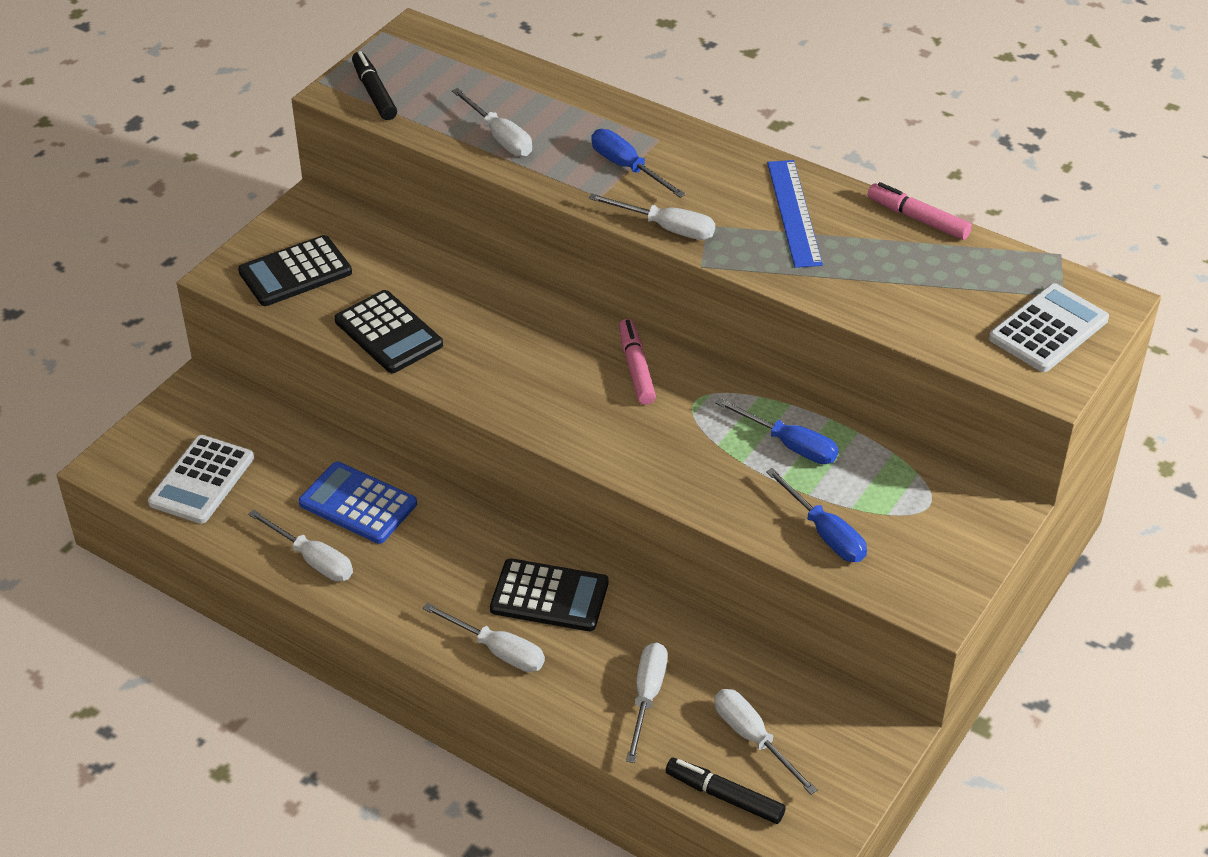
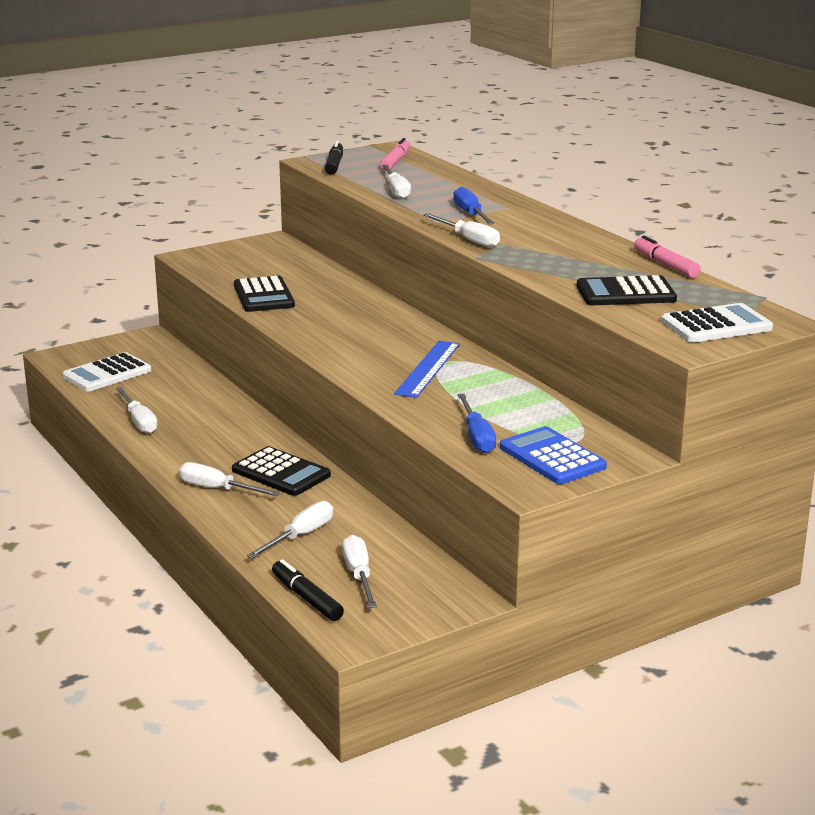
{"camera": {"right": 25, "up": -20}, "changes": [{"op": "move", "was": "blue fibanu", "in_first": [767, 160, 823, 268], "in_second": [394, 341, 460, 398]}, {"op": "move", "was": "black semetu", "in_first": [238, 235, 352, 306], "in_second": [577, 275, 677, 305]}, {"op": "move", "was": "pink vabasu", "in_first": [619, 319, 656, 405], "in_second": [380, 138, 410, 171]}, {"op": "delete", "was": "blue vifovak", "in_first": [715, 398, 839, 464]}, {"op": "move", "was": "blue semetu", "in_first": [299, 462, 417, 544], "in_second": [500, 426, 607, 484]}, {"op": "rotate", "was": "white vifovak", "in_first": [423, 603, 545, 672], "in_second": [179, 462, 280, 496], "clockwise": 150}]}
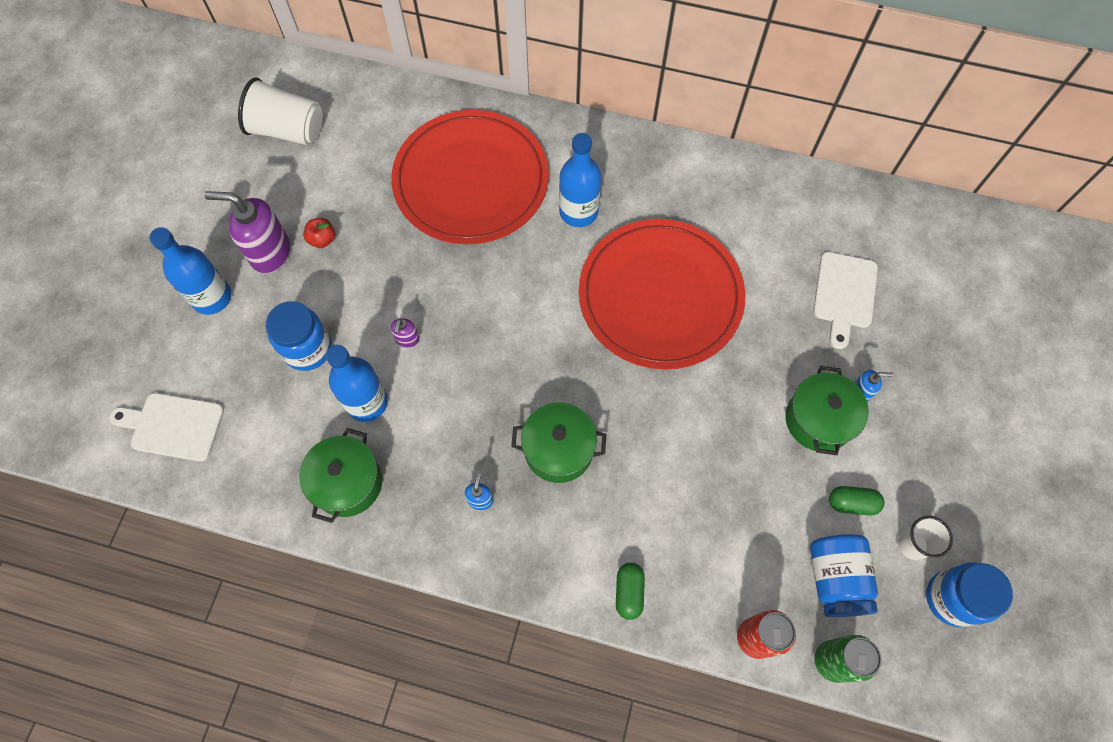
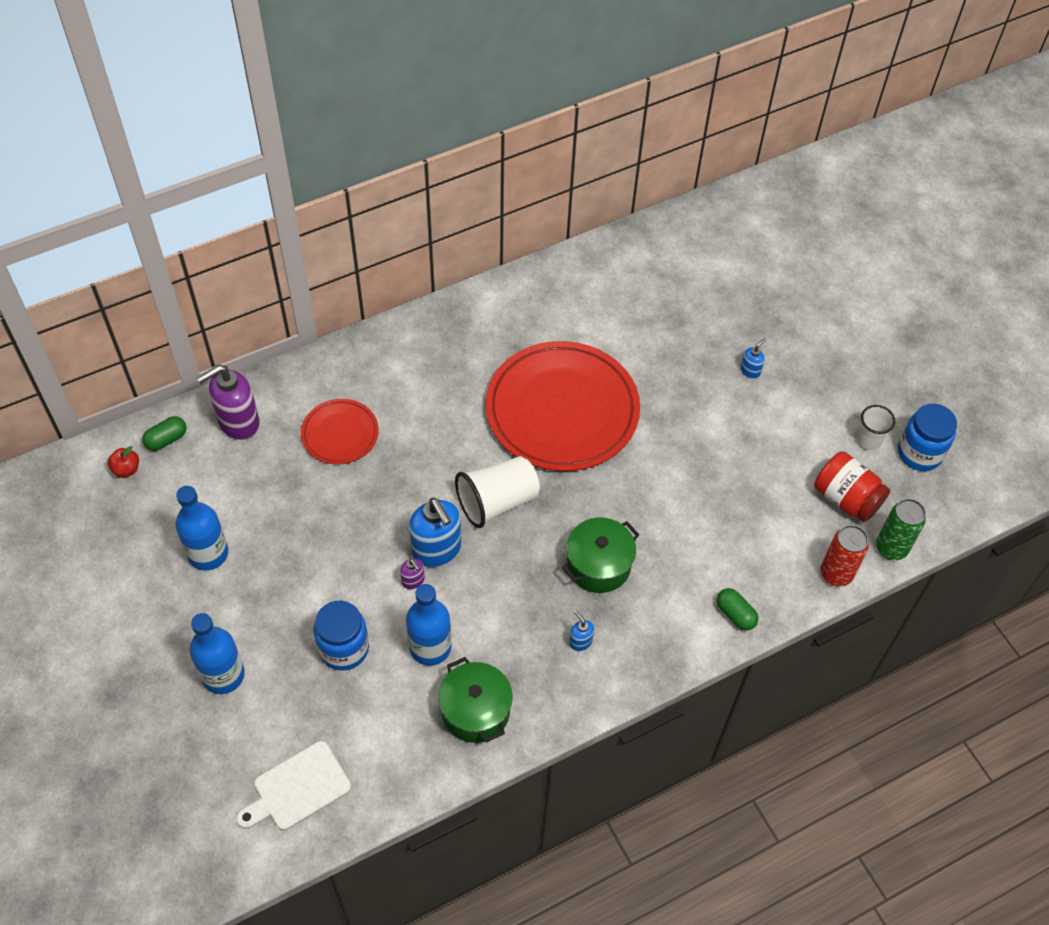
{"camera": {"right": -45, "up": -10}, "changes": [{"op": "move", "was": "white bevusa", "in_first": [238, 77, 323, 145], "in_second": [455, 456, 540, 528]}, {"op": "resize", "was": "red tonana", "in_first": [391, 110, 549, 245], "in_second": [301, 399, 379, 464], "ratio": 0.49}, {"op": "move", "was": "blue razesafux", "in_first": [559, 133, 601, 227], "in_second": [175, 486, 228, 571]}, {"op": "move", "was": "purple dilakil", "in_first": [204, 191, 290, 274], "in_second": [197, 365, 260, 440]}, {"op": "move", "was": "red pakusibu", "in_first": [303, 218, 335, 248], "in_second": [108, 446, 139, 478]}, {"op": "delete", "was": "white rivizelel", "in_first": [813, 252, 878, 349]}, {"op": "delete", "was": "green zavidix", "in_first": [785, 366, 869, 455]}, {"op": "move", "was": "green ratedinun", "in_first": [829, 486, 885, 516], "in_second": [142, 416, 187, 451]}, {"op": "recolor", "was": "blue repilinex", "now": "red repilinex", "in_first": [810, 534, 878, 617], "in_second": [814, 451, 890, 522]}, {"op": "insert", "now": "blue dilakil", "in_second": [409, 497, 461, 567]}]}
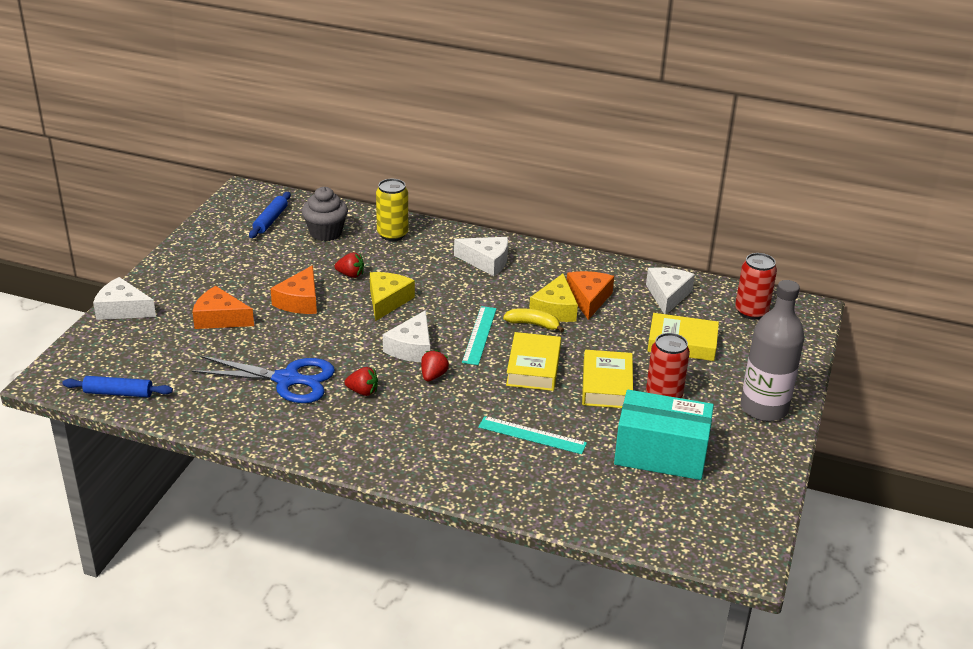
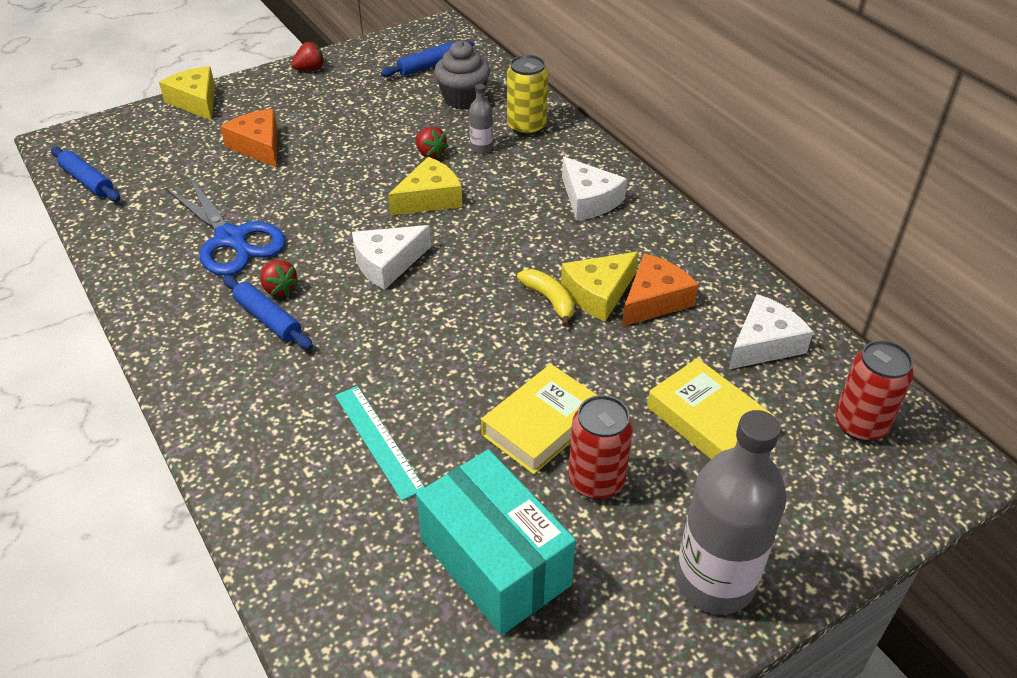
{"camera": {"right": 40, "up": 10}, "changes": [{"op": "delete", "was": "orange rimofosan", "in_first": [270, 265, 317, 314]}, {"op": "recolor", "was": "white rimofosan", "now": "yellow rimofosan", "in_first": [93, 277, 156, 320], "in_second": [159, 66, 215, 121]}, {"op": "delete", "was": "turquoise fibanu", "in_first": [462, 306, 497, 365]}, {"op": "delete", "was": "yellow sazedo", "in_first": [506, 332, 561, 391]}, {"op": "move", "was": "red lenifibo", "in_first": [421, 350, 449, 381], "in_second": [291, 41, 324, 70]}, {"op": "insert", "now": "grey razesafux", "in_second": [469, 84, 493, 154]}, {"op": "insert", "now": "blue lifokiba", "in_second": [223, 275, 313, 350]}]}
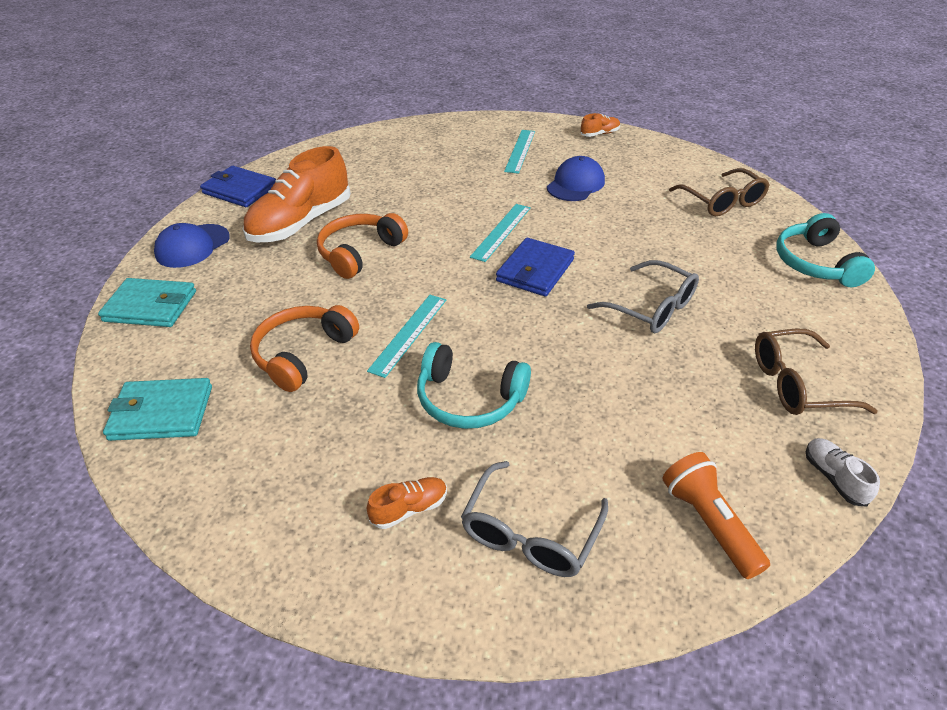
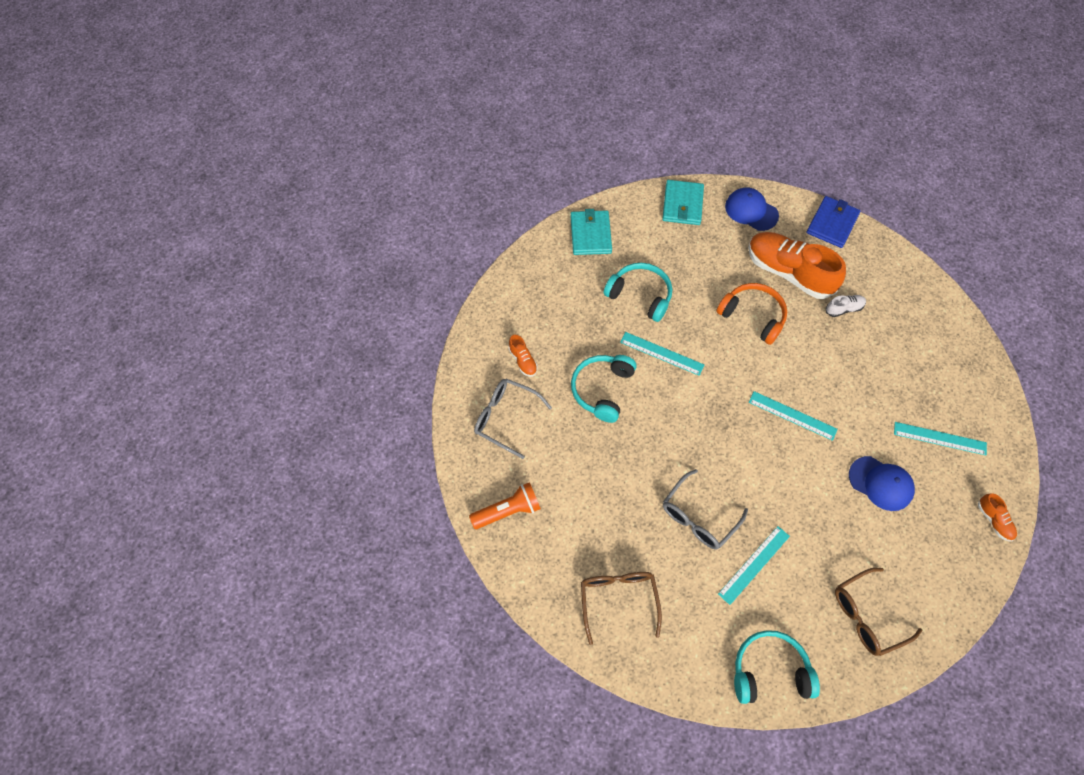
{"camera": {"right": 90, "up": 20}, "changes": [{"op": "delete", "was": "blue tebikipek", "in_first": [496, 238, 575, 297]}, {"op": "recolor", "was": "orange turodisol", "now": "turquoise turodisol", "in_first": [250, 305, 359, 392], "in_second": [604, 263, 672, 322]}, {"op": "move", "was": "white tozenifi", "in_first": [806, 438, 880, 507], "in_second": [826, 295, 866, 317]}, {"op": "insert", "now": "turquoise fibanu", "in_second": [718, 526, 790, 605]}]}
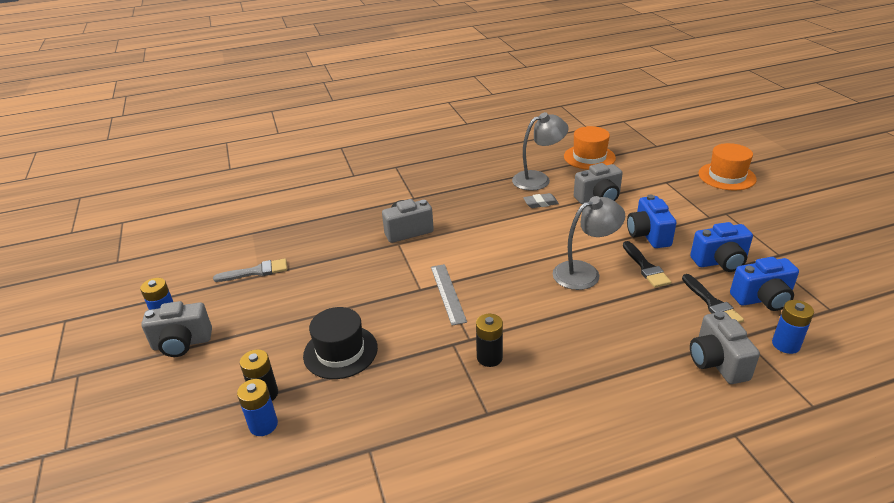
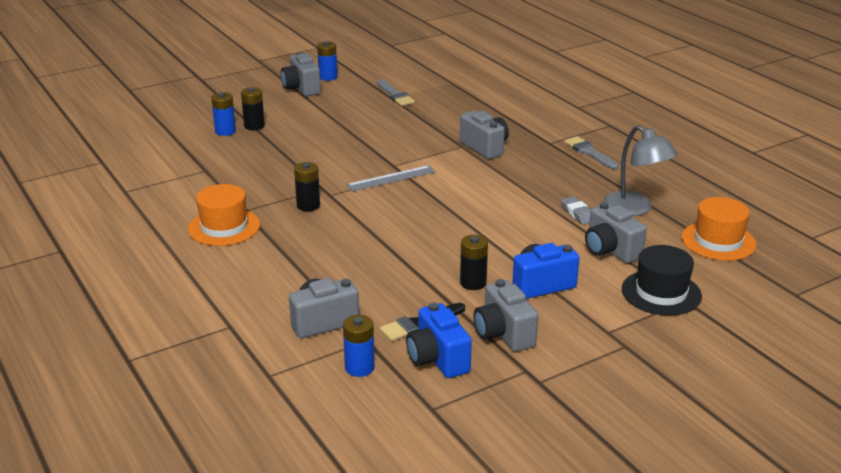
{"camera": {"right": 75, "up": -5}, "changes": [{"op": "move", "was": "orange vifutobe", "in_first": [698, 143, 757, 191], "in_second": [188, 184, 260, 246]}, {"op": "delete", "was": "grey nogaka", "in_first": [553, 196, 625, 290]}, {"op": "recolor", "was": "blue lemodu", "now": "grey lemodu", "in_first": [690, 222, 753, 272], "in_second": [474, 279, 538, 352]}, {"op": "replace", "was": "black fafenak", "now": "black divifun", "in_first": [623, 241, 671, 288], "in_second": [460, 235, 488, 290]}, {"op": "move", "was": "black vifutobe", "in_first": [303, 307, 378, 379], "in_second": [622, 245, 702, 316]}, {"op": "insert", "now": "grey fafenak", "in_second": [564, 136, 619, 169]}]}
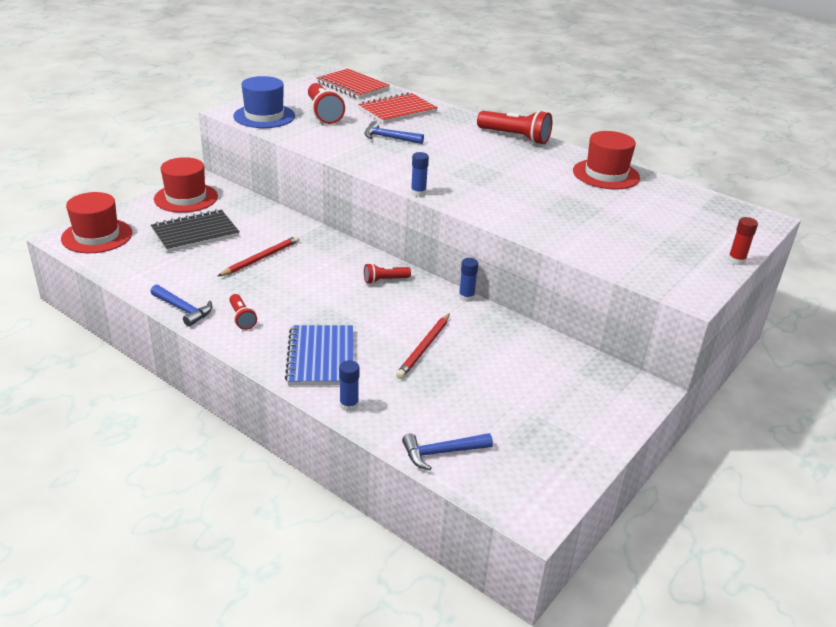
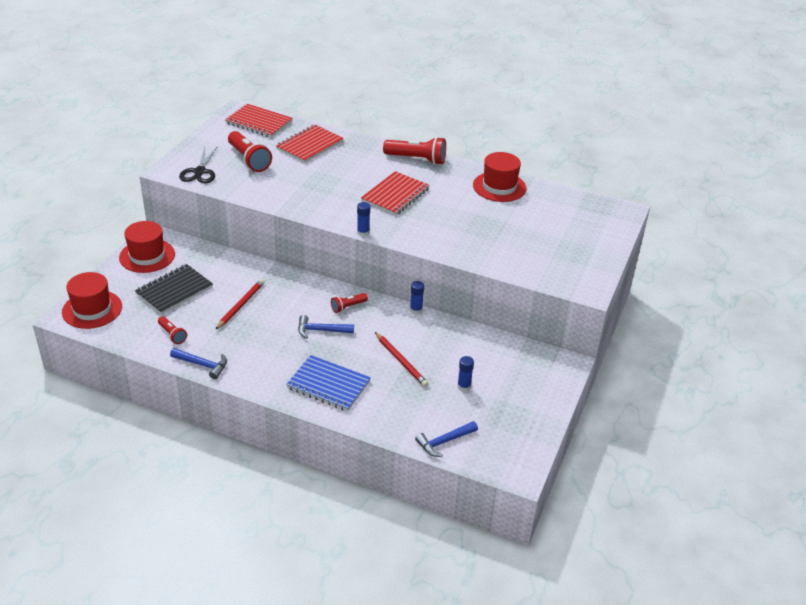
{"camera": {"right": -15, "up": 5}, "changes": [{"op": "replace", "was": "blue vifutobe", "now": "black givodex", "in_first": [233, 76, 295, 128], "in_second": [179, 147, 217, 183]}, {"op": "move", "was": "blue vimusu", "in_first": [365, 121, 424, 144], "in_second": [298, 315, 354, 338]}, {"op": "delete", "was": "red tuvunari", "in_first": [728, 217, 758, 265]}, {"op": "move", "was": "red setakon", "in_first": [229, 294, 257, 330], "in_second": [158, 316, 187, 344]}, {"op": "rotate", "was": "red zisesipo", "in_first": [396, 313, 450, 379], "in_second": [375, 332, 428, 387], "clockwise": -45}, {"op": "rotate", "was": "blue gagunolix", "in_first": [285, 325, 353, 386], "in_second": [286, 355, 371, 411], "clockwise": -45}, {"op": "move", "was": "blue tuvunari", "in_first": [339, 360, 360, 412], "in_second": [457, 356, 474, 392]}, {"op": "insert", "now": "red gagunolix", "in_second": [361, 171, 430, 216]}]}
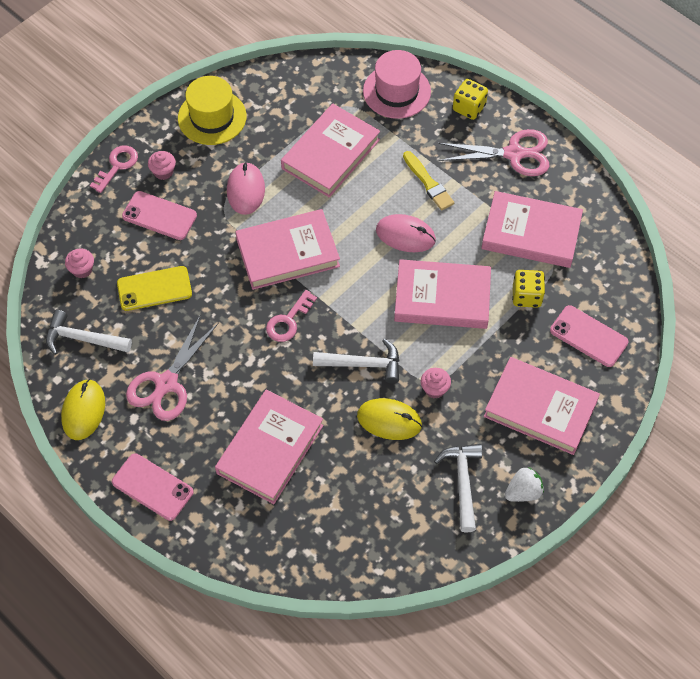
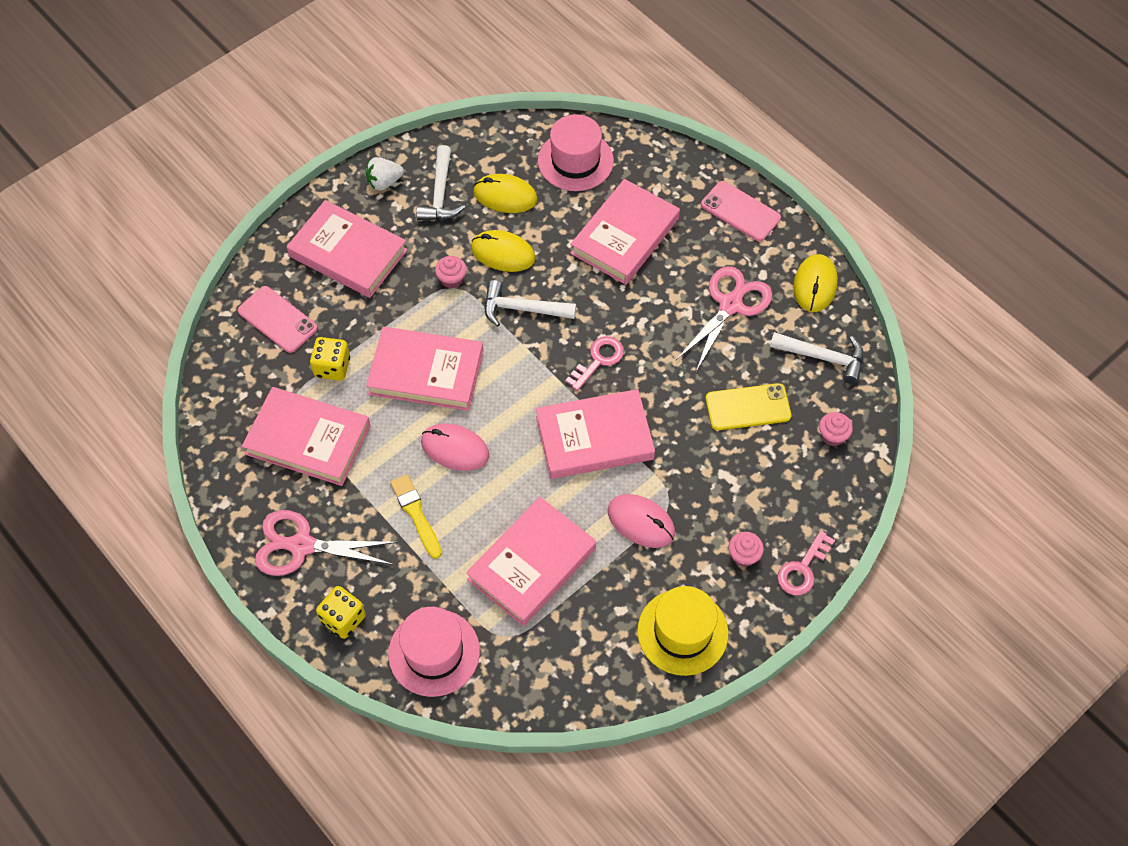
{"camera": {"right": -175, "up": 0}, "changes": [{"op": "rotate", "was": "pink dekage", "in_first": [227, 162, 265, 215], "in_second": [608, 494, 675, 548], "clockwise": -60}, {"op": "delete", "was": "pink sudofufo", "in_first": [122, 191, 197, 240]}, {"op": "insert", "now": "pink vifutobe", "in_second": [538, 114, 614, 191]}, {"op": "insert", "now": "yellow dekage", "in_second": [473, 174, 538, 213]}]}
